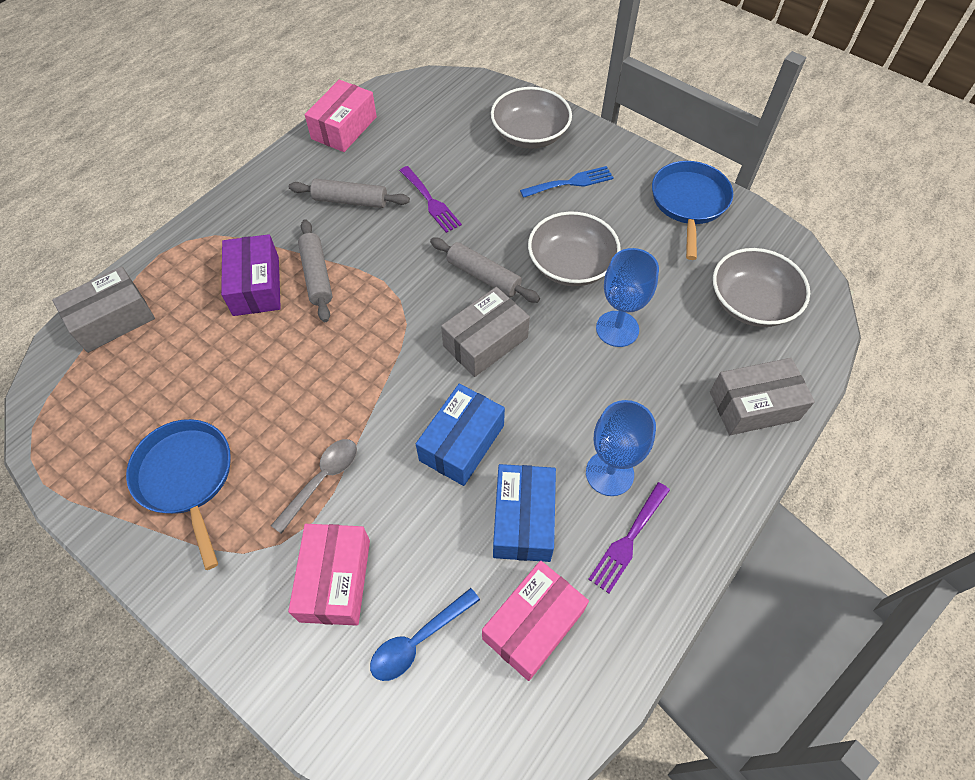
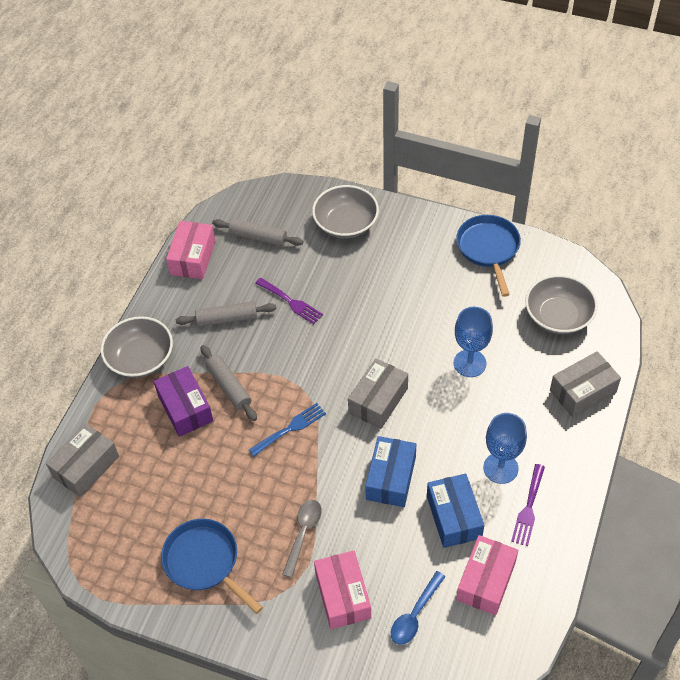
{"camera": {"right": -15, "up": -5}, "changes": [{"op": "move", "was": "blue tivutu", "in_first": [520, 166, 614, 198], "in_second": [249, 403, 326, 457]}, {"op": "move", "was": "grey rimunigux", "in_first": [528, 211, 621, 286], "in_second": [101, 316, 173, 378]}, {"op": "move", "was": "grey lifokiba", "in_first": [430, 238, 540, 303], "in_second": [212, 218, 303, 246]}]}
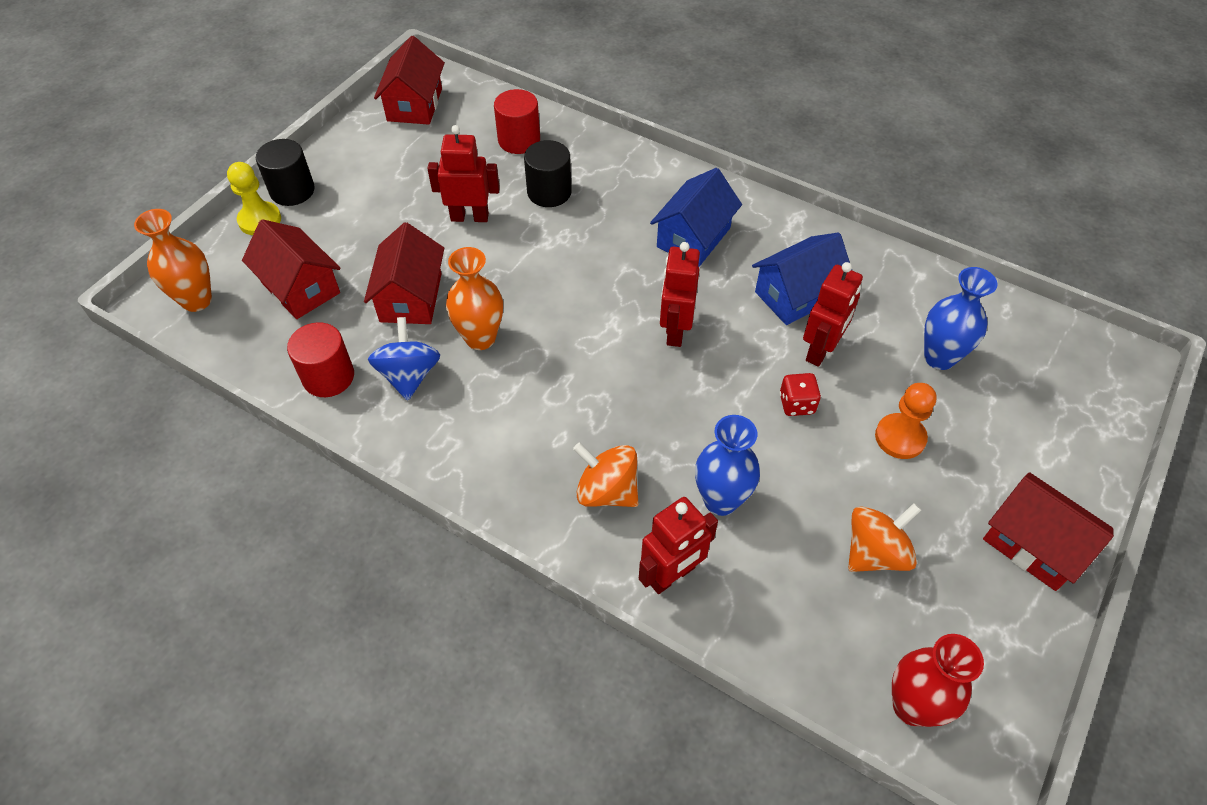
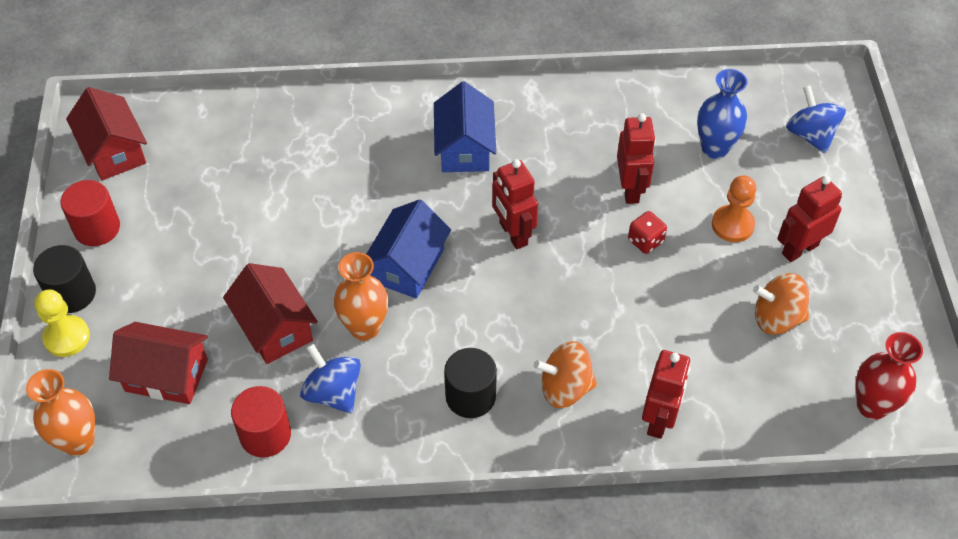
{"camera": {"right": -35, "up": 0}, "changes": [{"op": "move", "was": "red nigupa", "in_first": [494, 89, 540, 154], "in_second": [61, 180, 120, 246]}, {"op": "move", "was": "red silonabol", "in_first": [427, 125, 500, 222], "in_second": [777, 176, 842, 262]}, {"op": "move", "was": "black nigupa", "in_first": [524, 140, 572, 207], "in_second": [444, 348, 497, 418]}, {"op": "move", "was": "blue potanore", "in_first": [752, 232, 852, 325], "in_second": [367, 199, 451, 299]}, {"op": "delete", "was": "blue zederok", "in_first": [695, 415, 760, 516]}, {"op": "delete", "was": "red potanore", "in_first": [983, 472, 1114, 591]}, {"op": "rotate", "was": "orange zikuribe", "in_first": [848, 503, 921, 572], "in_second": [753, 273, 809, 335], "clockwise": -105}, {"op": "insert", "now": "blue zikuribe", "in_second": [786, 85, 846, 154]}]}
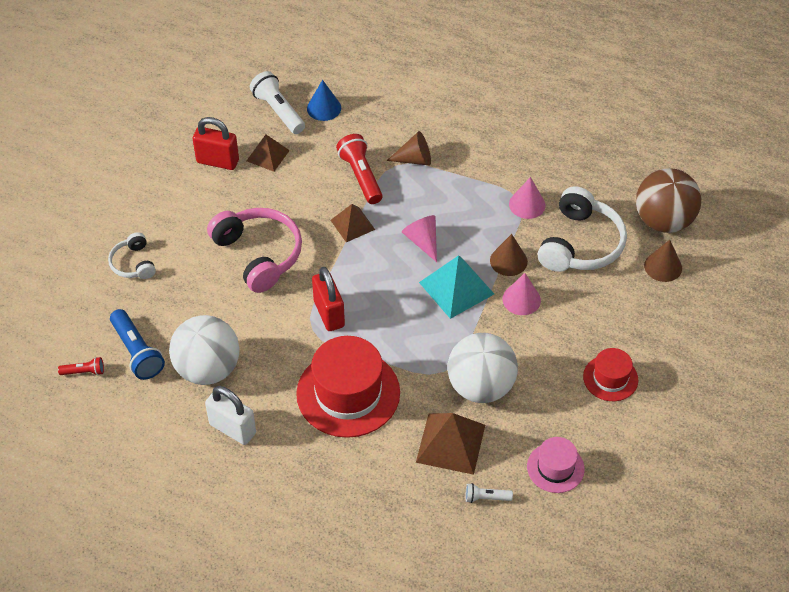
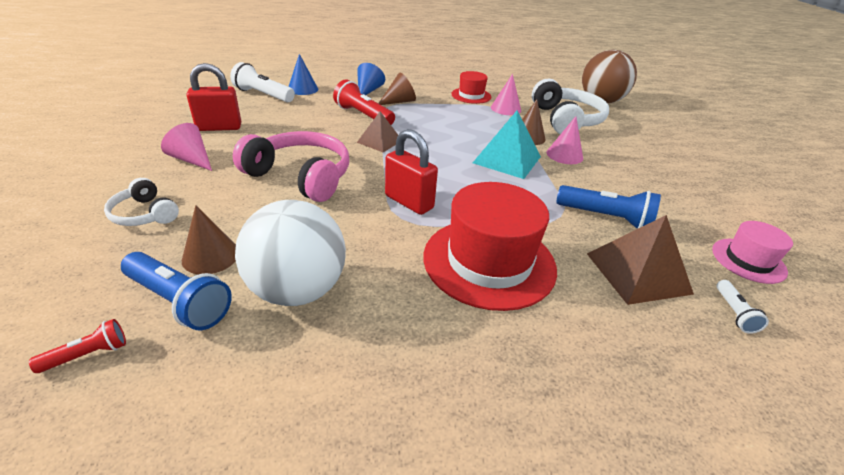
{"camera": {"right": -30, "up": -15}, "changes": [{"op": "delete", "was": "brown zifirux", "in_first": [247, 135, 290, 172]}, {"op": "move", "was": "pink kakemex", "in_first": [402, 215, 437, 262], "in_second": [161, 123, 212, 171]}, {"op": "move", "was": "brown kakemex", "in_first": [644, 240, 682, 282], "in_second": [182, 205, 236, 274]}, {"op": "replace", "was": "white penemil", "now": "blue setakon", "in_first": [447, 333, 518, 403], "in_second": [556, 185, 661, 229]}, {"op": "move", "was": "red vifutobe", "in_first": [583, 348, 638, 401], "in_second": [451, 71, 491, 104]}, {"op": "delete", "was": "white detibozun", "in_first": [205, 386, 256, 445]}, {"op": "rotate", "was": "white setakon", "in_first": [465, 483, 513, 503], "in_second": [717, 280, 769, 334], "clockwise": -60}, {"op": "insert", "now": "blue kakemex", "in_second": [357, 63, 385, 95]}]}
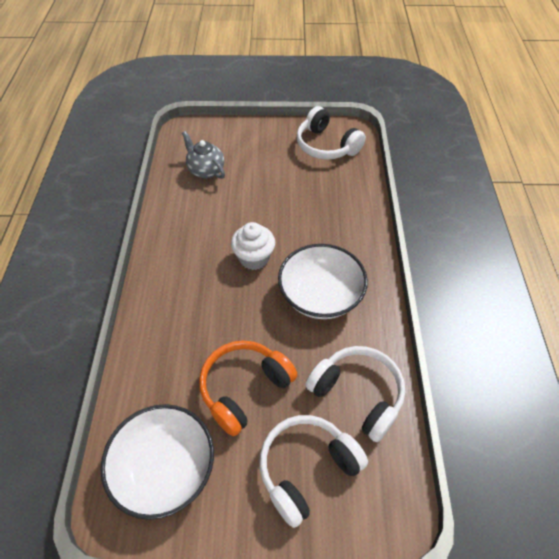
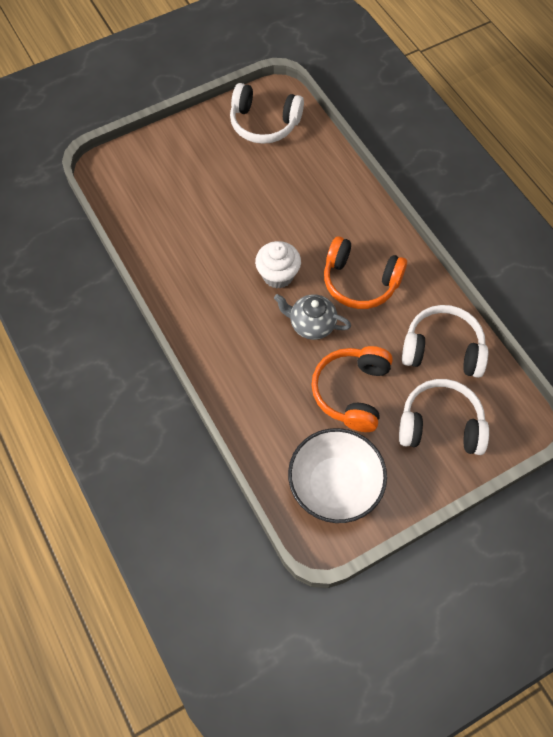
{"camera": {"right": -30, "up": 10}, "changes": [{"op": "move", "was": "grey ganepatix", "in_first": [182, 131, 225, 179], "in_second": [274, 294, 351, 340]}, {"op": "replace", "was": "white rimunigux", "now": "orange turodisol", "in_first": [278, 244, 368, 319], "in_second": [324, 236, 407, 309]}, {"op": "rotate", "was": "white turodisol", "in_first": [259, 415, 368, 528], "in_second": [399, 379, 489, 455], "clockwise": 75}]}
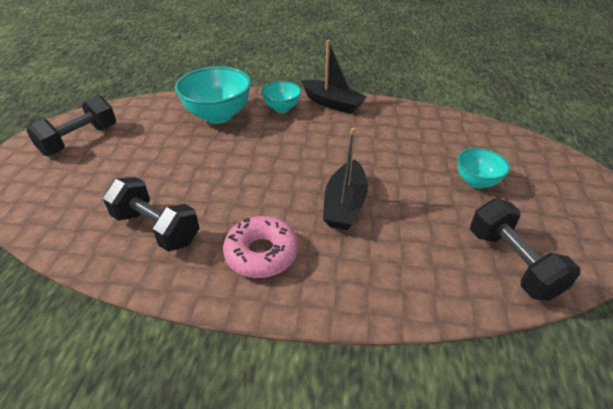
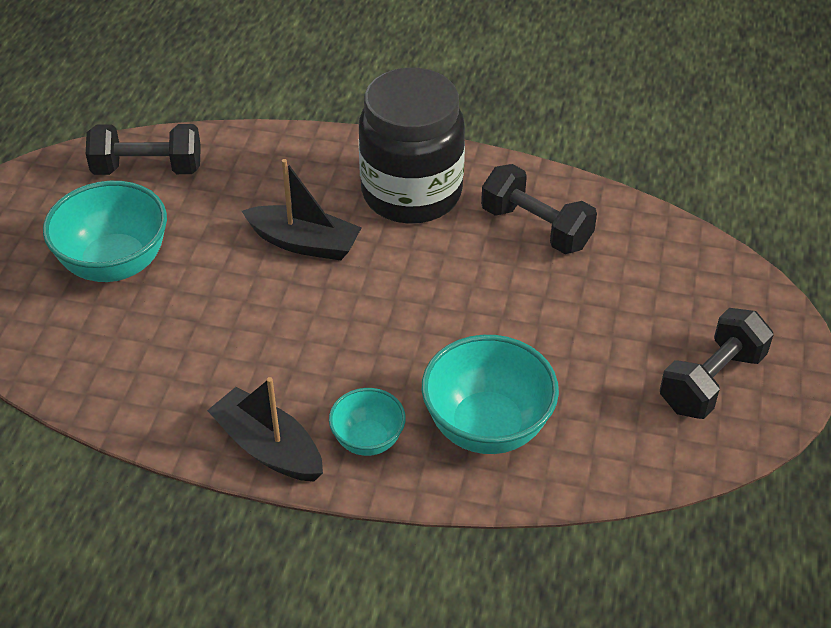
{"camera": {"right": -175, "up": 5}, "changes": [{"op": "rotate", "was": "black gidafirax", "in_first": [323, 128, 368, 230], "in_second": [242, 159, 362, 260], "clockwise": 90}, {"op": "resize", "was": "turquoise rimunigux", "in_first": [457, 148, 510, 188], "in_second": [43, 181, 167, 282], "ratio": 1.77}, {"op": "rotate", "was": "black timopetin", "in_first": [470, 198, 580, 300], "in_second": [86, 124, 201, 175], "clockwise": -75}, {"op": "replace", "was": "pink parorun", "now": "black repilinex", "in_first": [223, 216, 298, 278], "in_second": [359, 68, 465, 224]}]}
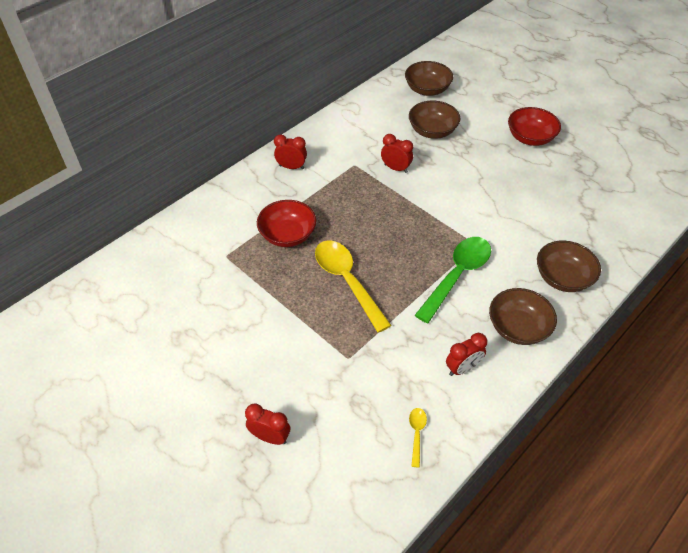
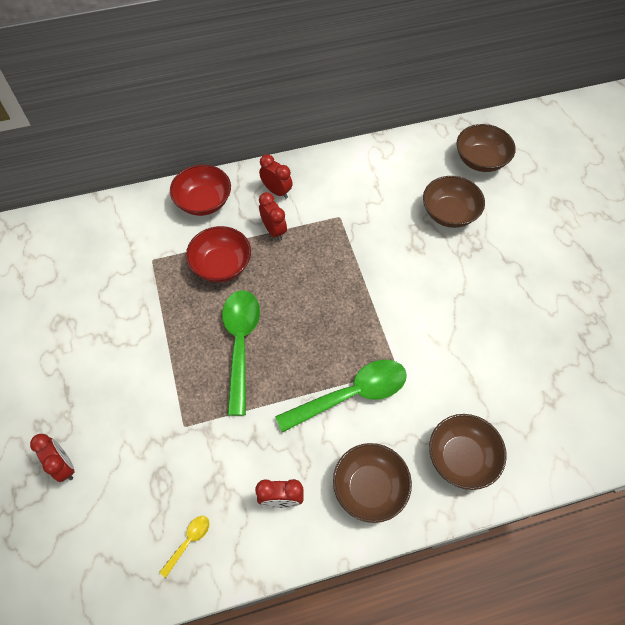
{"camera": {"right": 30, "up": 10}, "changes": [{"op": "move", "was": "red rimunigux", "in_first": [508, 107, 561, 146], "in_second": [170, 165, 231, 216]}, {"op": "move", "was": "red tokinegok", "in_first": [381, 134, 413, 173], "in_second": [259, 192, 287, 241]}, {"op": "recolor", "was": "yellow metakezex", "now": "green metakezex", "in_first": [315, 240, 392, 333], "in_second": [222, 290, 260, 416]}]}
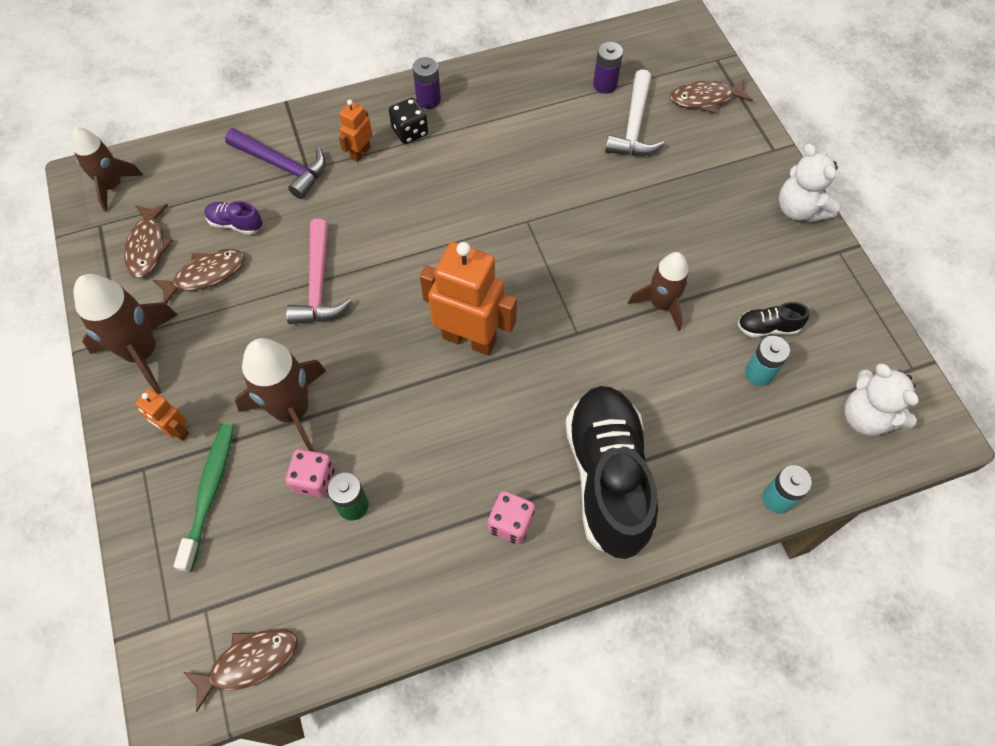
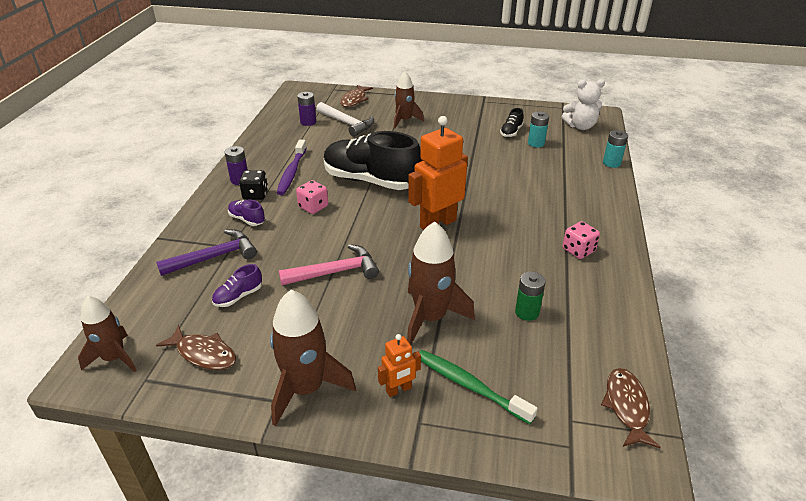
{"camera": {"right": -60, "up": -25}, "changes": [{"op": "replace", "was": "orange silonabol", "now": "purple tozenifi", "in_first": [339, 100, 372, 162], "in_second": [228, 200, 265, 226]}, {"op": "delete", "was": "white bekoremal", "in_first": [779, 143, 840, 223]}, {"op": "rotate", "was": "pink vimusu", "in_first": [286, 219, 352, 324], "in_second": [279, 244, 379, 285], "clockwise": -45}, {"op": "delete", "was": "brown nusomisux", "in_first": [152, 249, 245, 304]}, {"op": "move", "was": "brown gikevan", "in_first": [628, 252, 689, 331], "in_second": [394, 71, 424, 129]}, {"op": "move", "was": "black tozenifi", "in_first": [566, 386, 658, 559], "in_second": [324, 131, 423, 190]}, {"op": "move", "was": "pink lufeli", "in_first": [286, 449, 334, 498], "in_second": [296, 180, 328, 214]}, {"op": "insert", "now": "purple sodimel", "in_second": [277, 140, 307, 195]}]}
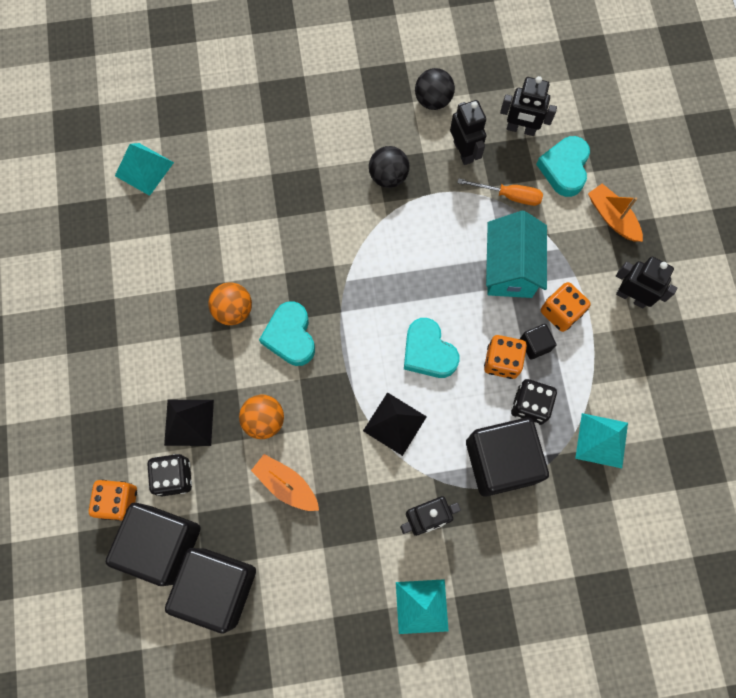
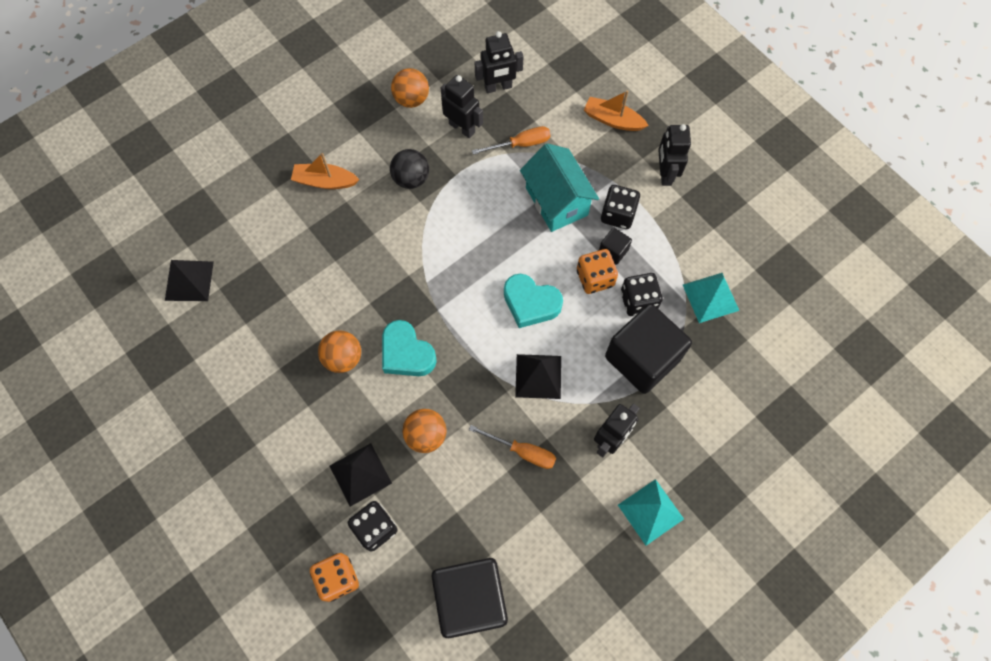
{"camera": {"right": -30, "up": -5}, "changes": [{"op": "recolor", "was": "black penemil", "now": "orange penemil", "in_first": [415, 68, 455, 110], "in_second": [391, 68, 429, 108]}, {"op": "delete", "was": "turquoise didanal", "in_first": [536, 136, 590, 197]}, {"op": "recolor", "was": "turquoise zifirux", "now": "black zifirux", "in_first": [115, 143, 174, 196], "in_second": [165, 260, 214, 301]}, {"op": "rotate", "was": "black silonabol", "in_first": [616, 257, 678, 308], "in_second": [658, 124, 691, 186], "clockwise": -90}, {"op": "recolor", "was": "orange lufeli", "now": "black lufeli", "in_first": [541, 282, 591, 332], "in_second": [601, 185, 640, 229]}, {"op": "move", "was": "orange gidafirax", "in_first": [251, 454, 319, 511], "in_second": [291, 153, 360, 189]}, {"op": "delete", "was": "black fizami", "in_first": [106, 503, 201, 586]}, {"op": "insert", "now": "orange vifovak", "in_second": [469, 425, 556, 469]}]}
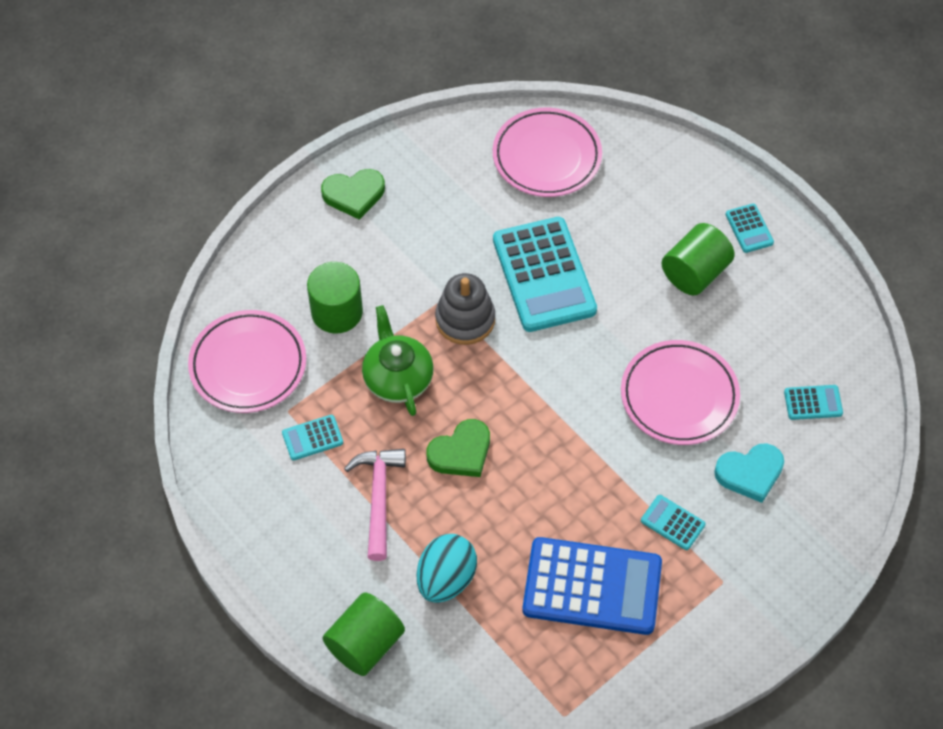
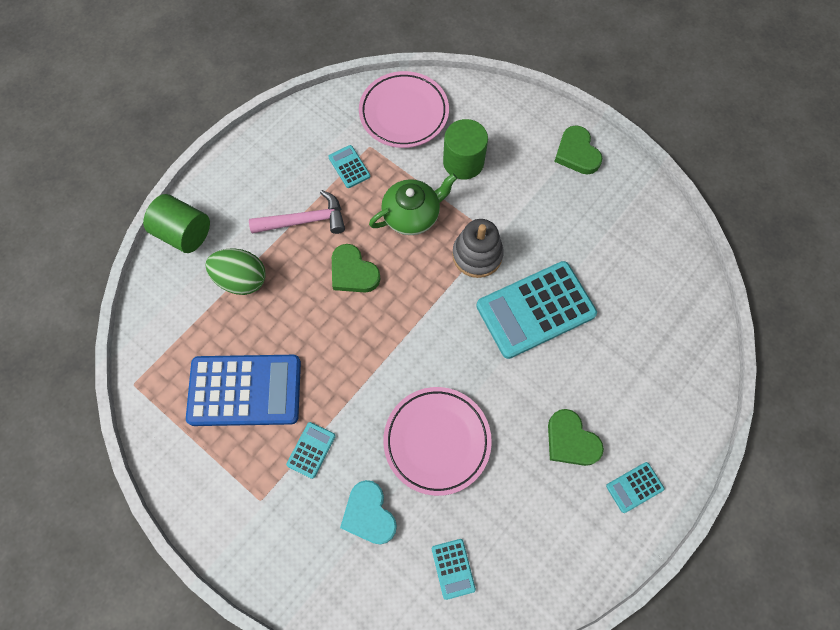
{"camera": {"right": 80, "up": 10}, "changes": [{"op": "delete", "was": "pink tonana", "in_first": [493, 108, 602, 197]}, {"op": "replace", "was": "green nigupa", "now": "green didanal", "in_first": [662, 223, 735, 296], "in_second": [548, 409, 604, 466]}, {"op": "recolor", "was": "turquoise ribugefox", "now": "green ribugefox", "in_first": [417, 534, 477, 603], "in_second": [206, 248, 266, 295]}, {"op": "rotate", "was": "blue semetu", "in_first": [522, 537, 662, 635], "in_second": [186, 355, 301, 426], "clockwise": -90}]}
